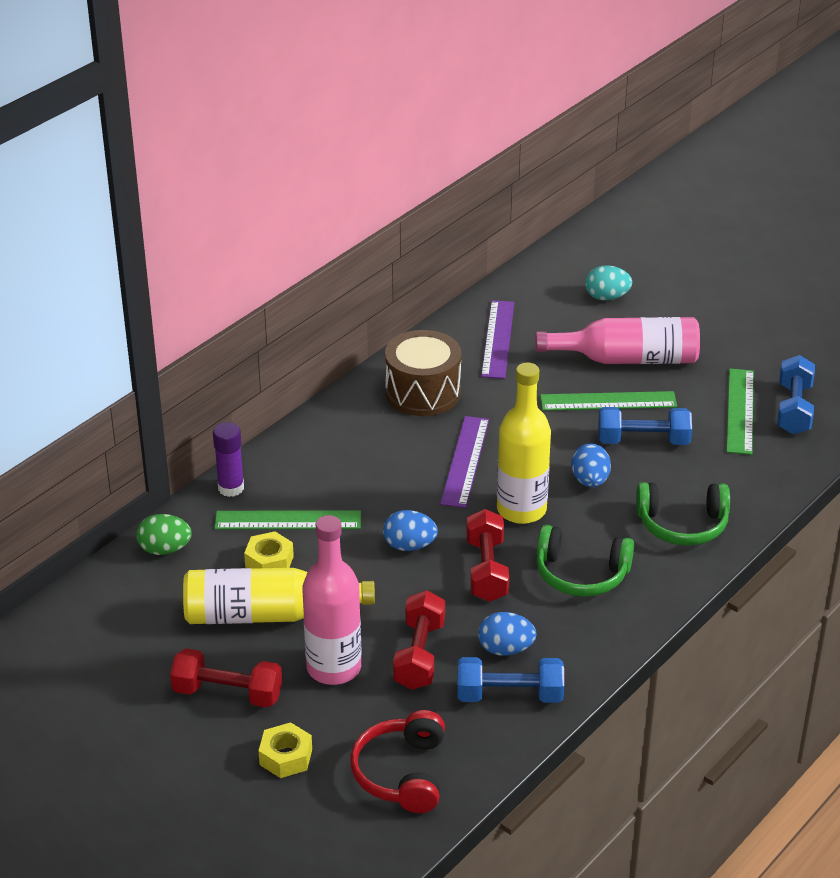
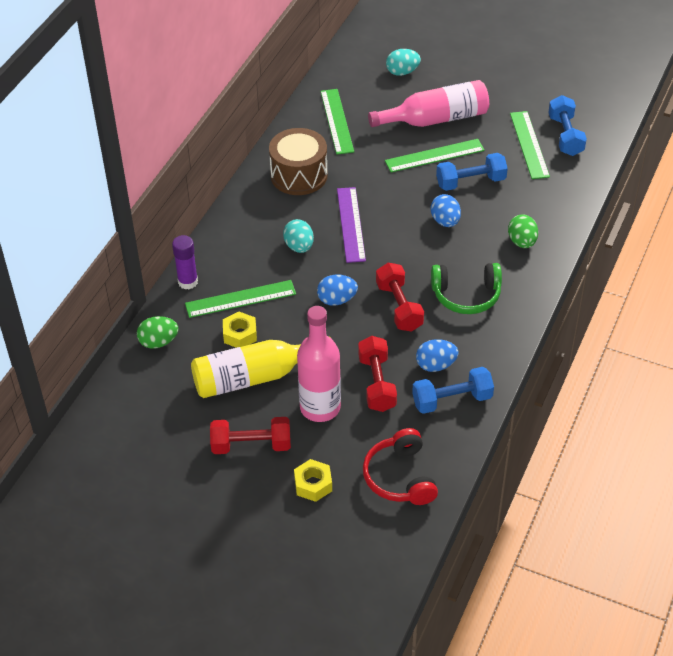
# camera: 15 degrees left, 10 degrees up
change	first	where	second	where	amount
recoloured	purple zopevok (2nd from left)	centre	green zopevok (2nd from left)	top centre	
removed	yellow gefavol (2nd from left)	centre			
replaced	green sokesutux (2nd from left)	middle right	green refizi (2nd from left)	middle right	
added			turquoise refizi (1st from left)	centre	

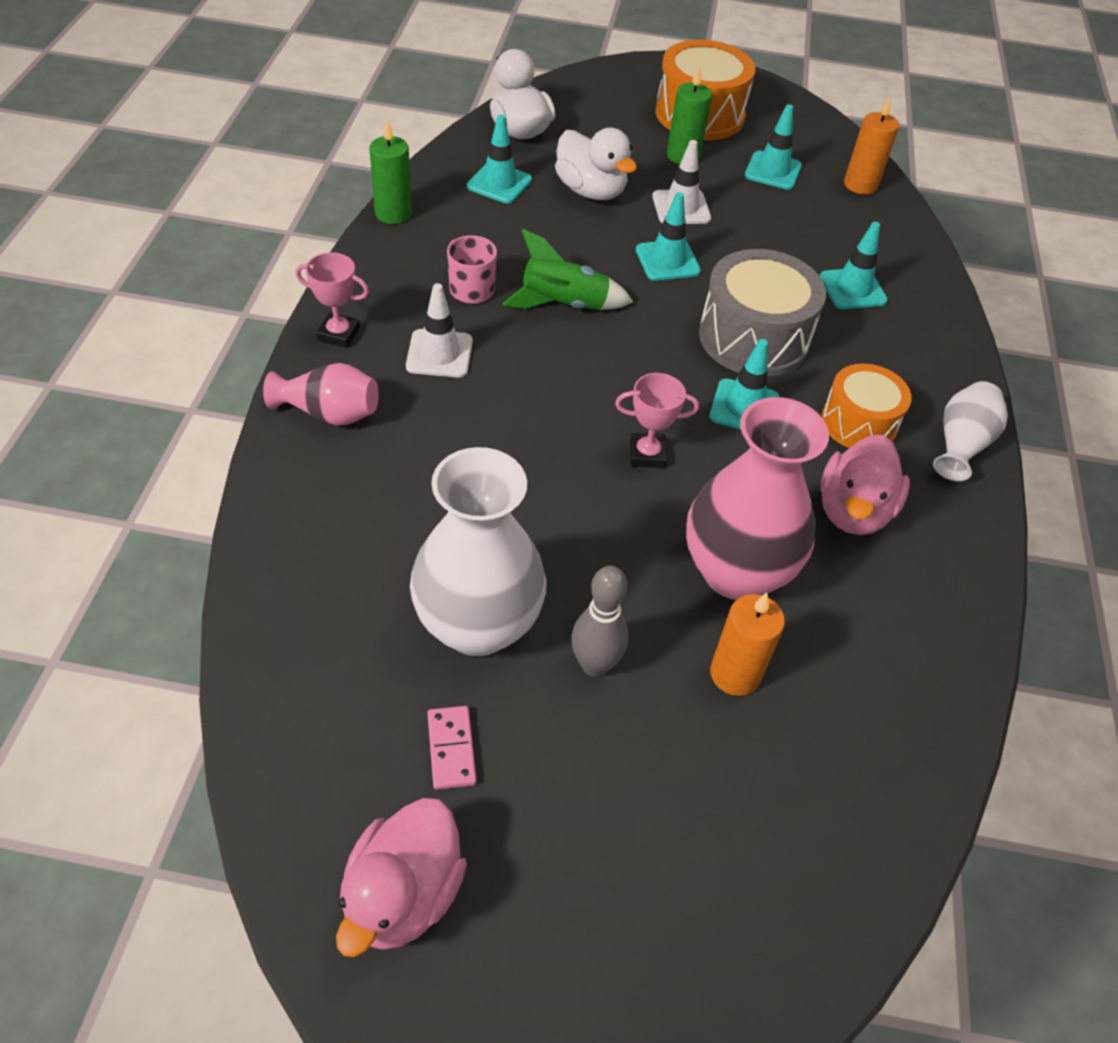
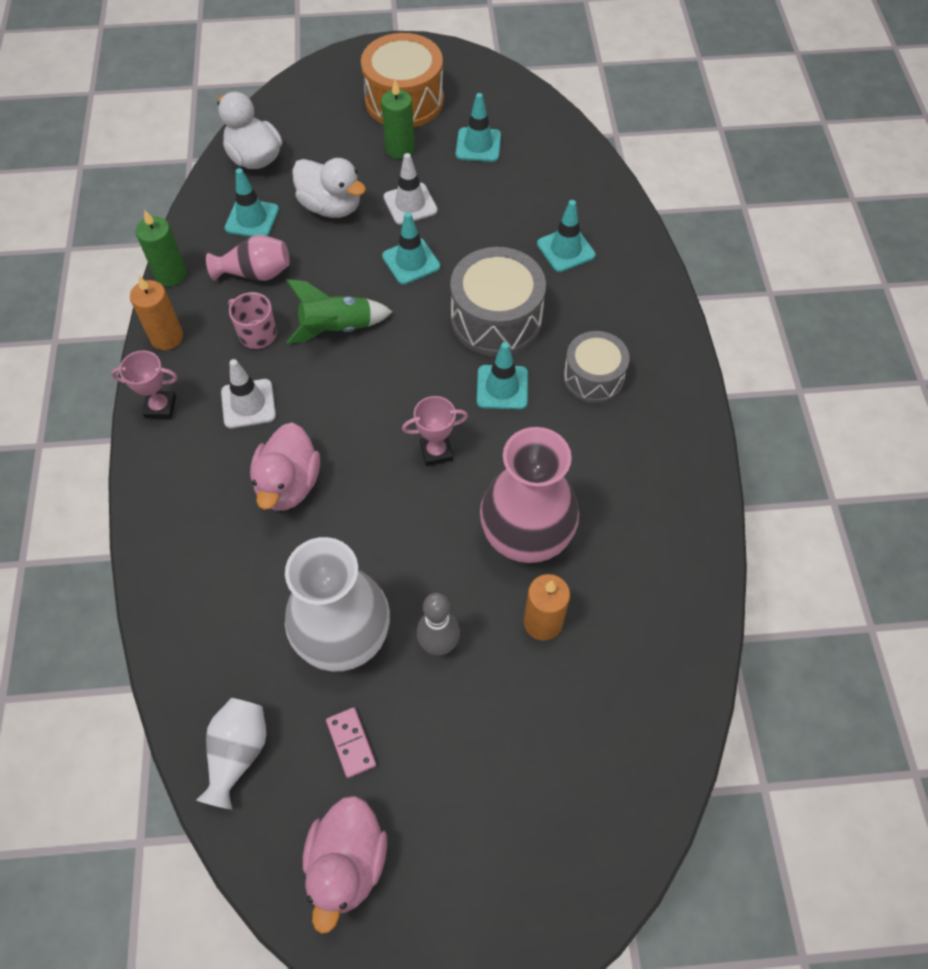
# camera: 10 degrees left, 10 degrees up
change	first	where	second	where	amount
moved	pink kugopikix (1st from left)	middle left		top left	
recoloured	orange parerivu (2nd from left)	middle right	grey parerivu (2nd from left)	centre	
moved	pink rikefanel (2nd from left in the first image)	middle right	pink rikefanel (1st from left)	middle left	
moved	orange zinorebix (2nd from left in the first image)	top right	orange zinorebix (1st from left)	top left	
moved	white kugopikix (2nd from left in the first image)	middle right	white kugopikix (1st from left)	bottom left	

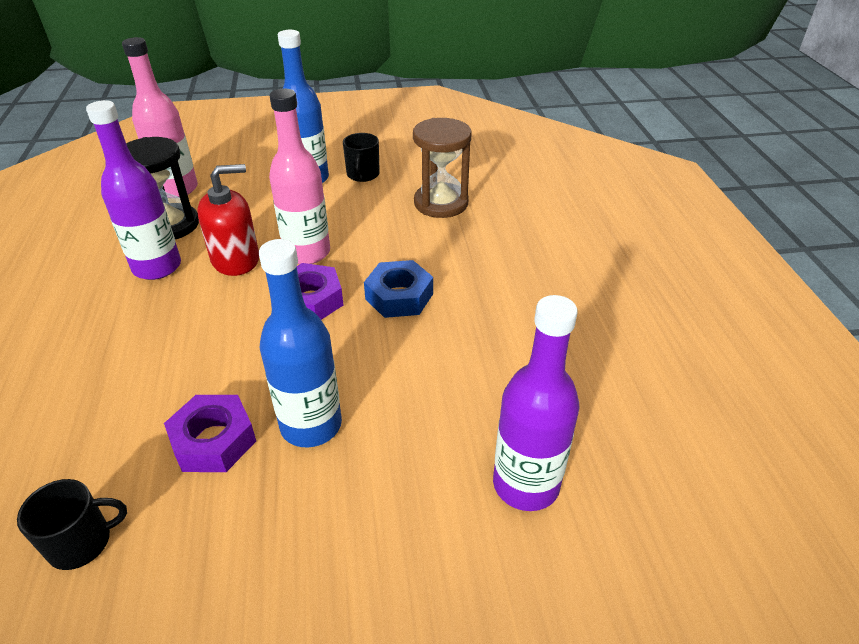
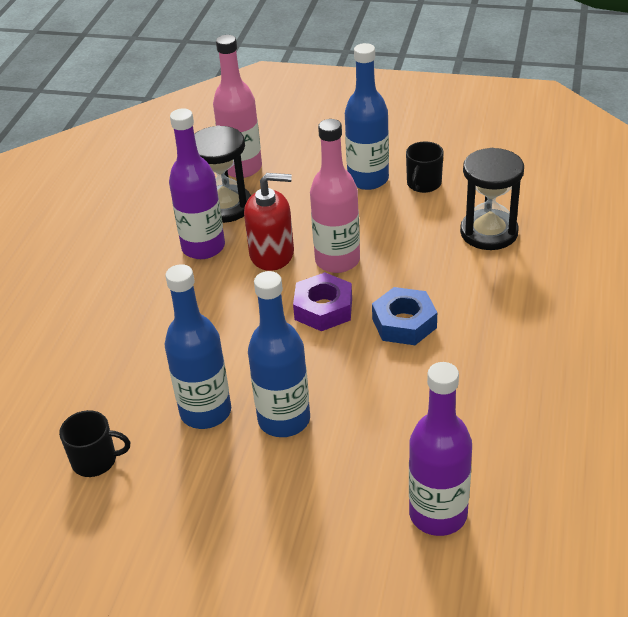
# camera: 25 degrees right, 0 degrees up
change	first	where	second	where	amount
replaced	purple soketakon (1st from left)	bottom left	blue gefavol (1st from left)	middle left	
recoloured	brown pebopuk	top centre	black pebopuk (2nd from left)	top right	

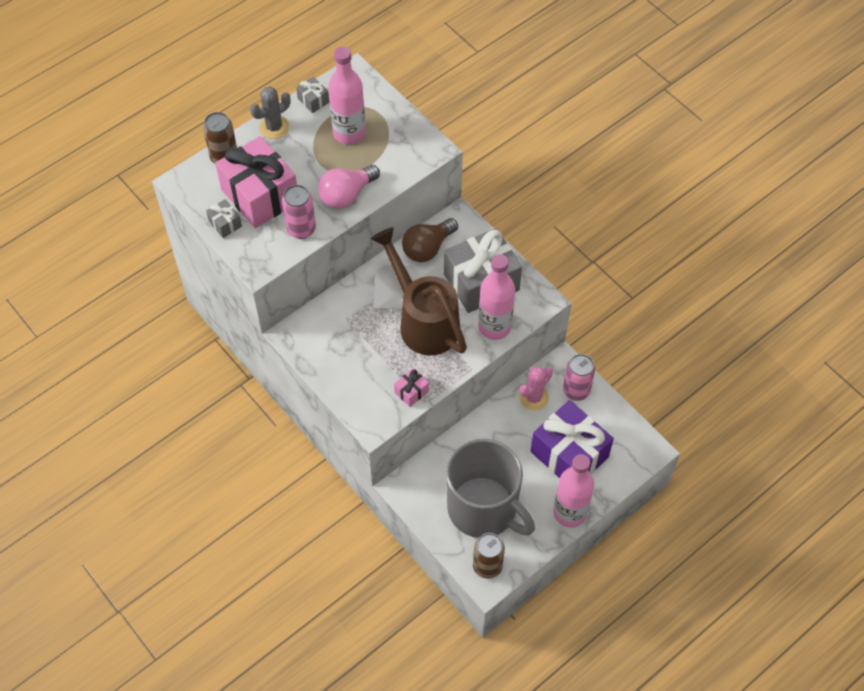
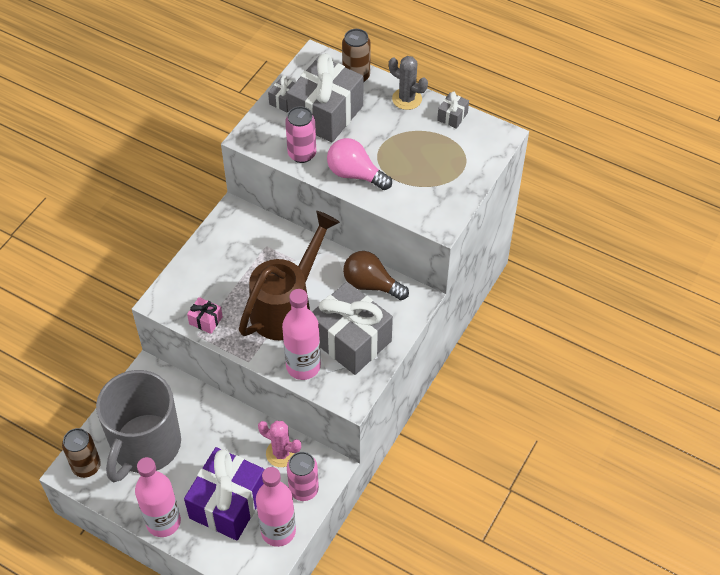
# camera: 70 degrees right, 5 degrees down
change	first	where	second	where	amount
recoloured	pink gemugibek (1st from left)	top left	grey gemugibek (2nd from left)	top centre	
moved	pink gefavol (1st from left in the first image)	top centre	pink gefavol (2nd from left)	bottom centre	

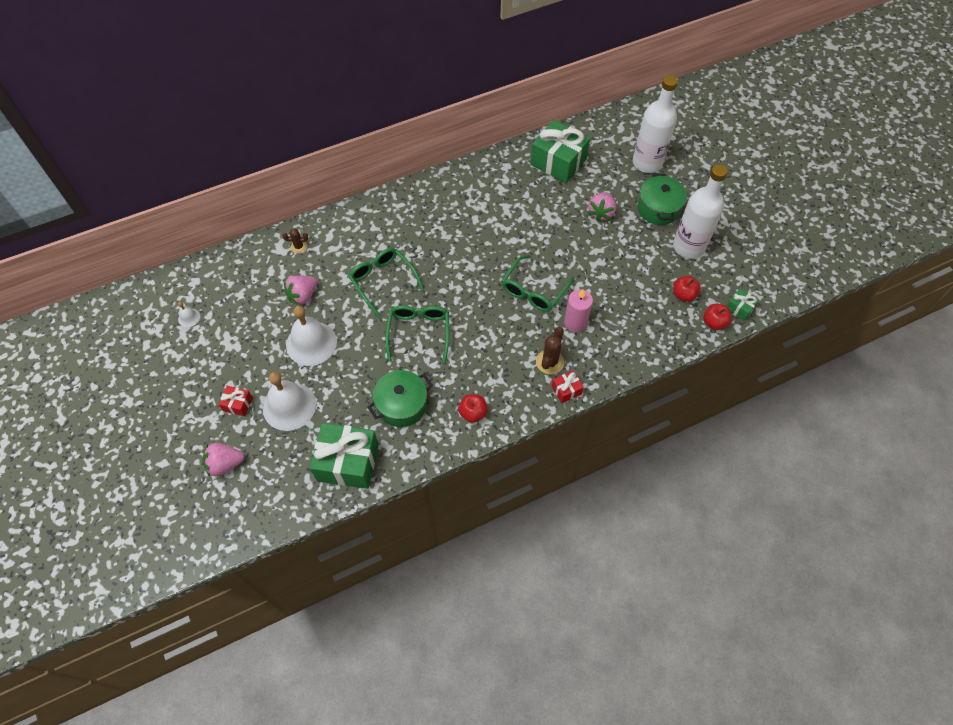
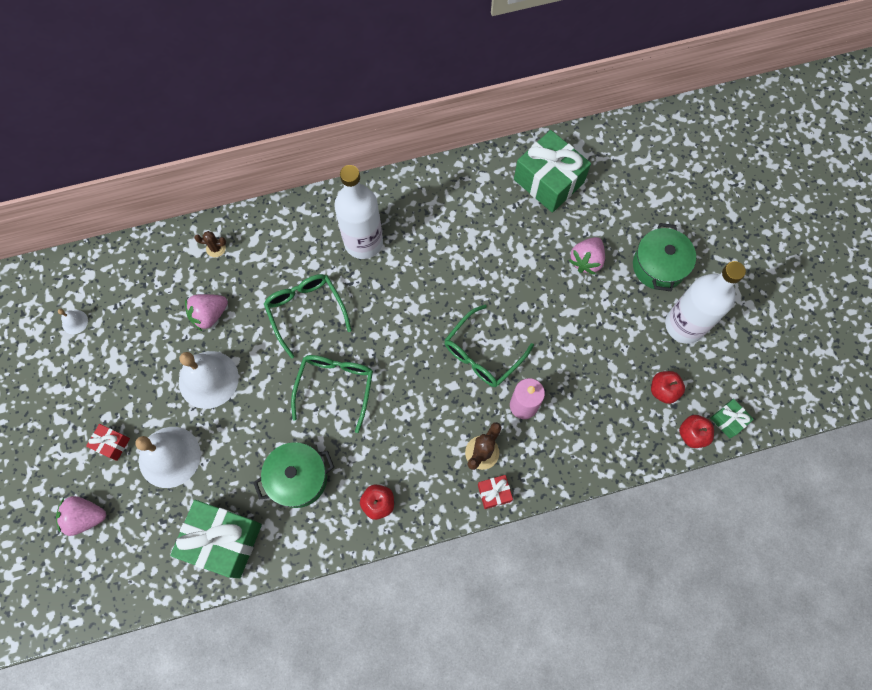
# camera: 10 degrees right, 10 degrees up
change	first	where	second	where	amount
moved	white gefavol (1st from left)	top right		top centre	

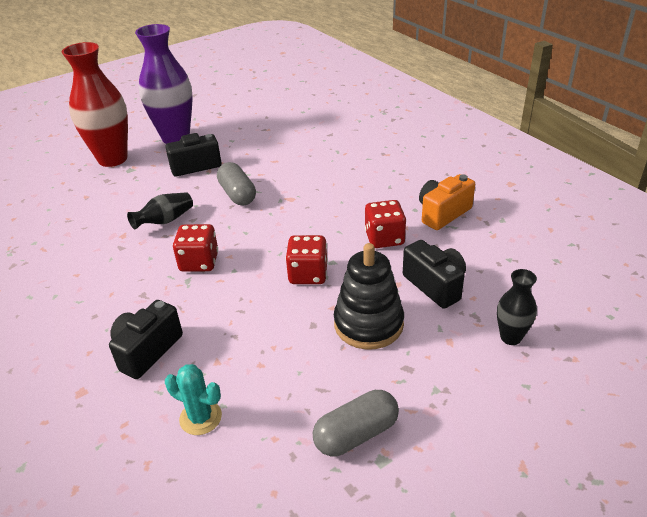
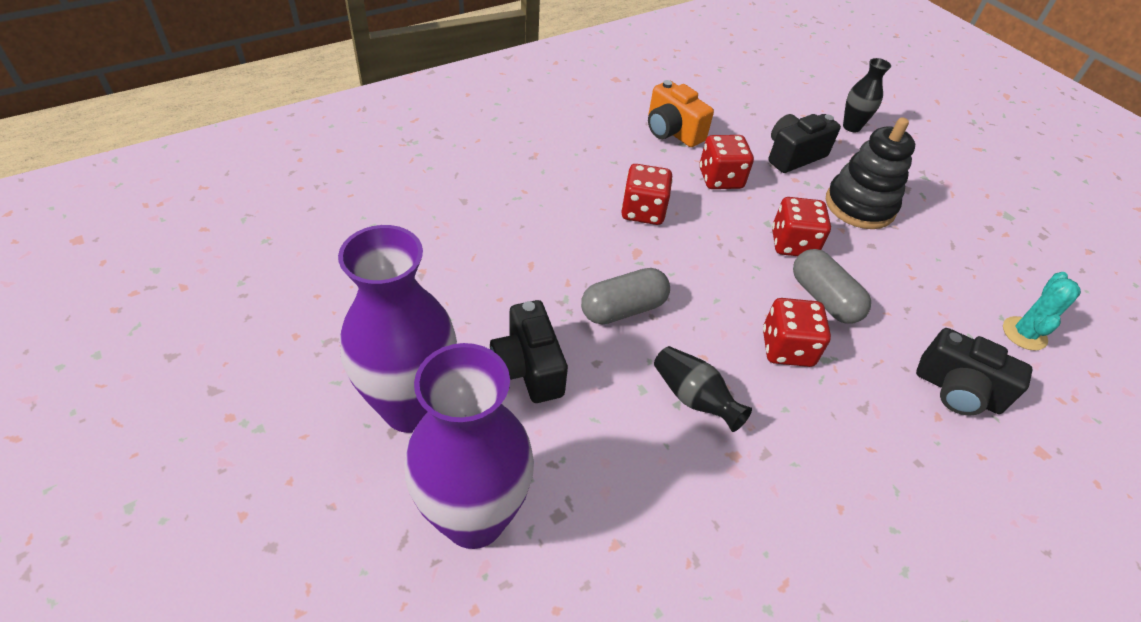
# camera: 95 degrees left, 10 degrees up
change	first	where	second	where	amount
recoloured	red kugopikix	top left	purple kugopikix (2nd from left)	bottom centre	
moved	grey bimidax (2nd from left)	bottom centre		middle right	
added			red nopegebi (1st from left)	top centre	

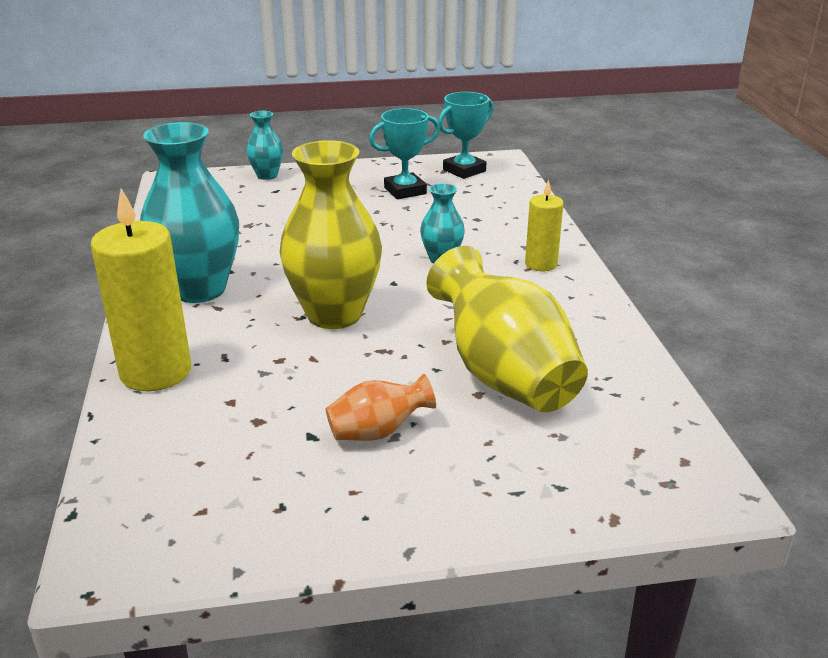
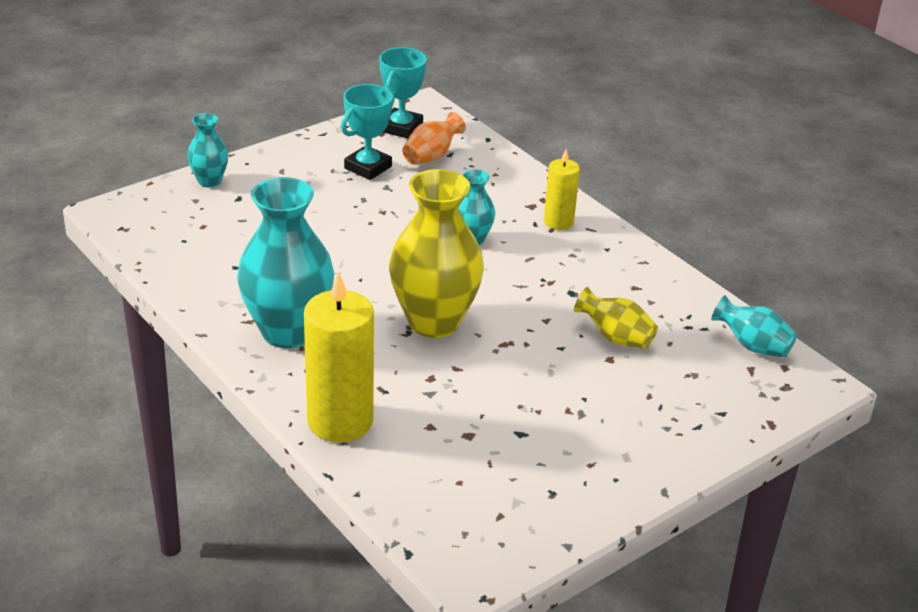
# camera: 30 degrees left, 5 degrees up
change	first	where	second	where	amount
moved	orange kugopikix	centre		top centre	
resized	yellow kugopikix (2nd from left)	centre		middle right	x0.50
added			turquoise kugopikix (4th from left)	middle right	

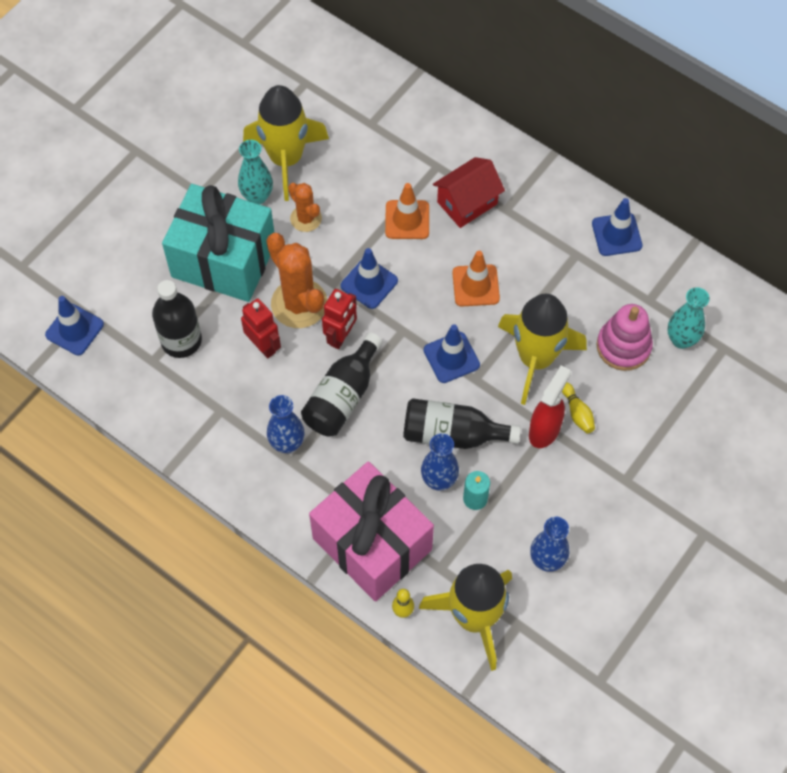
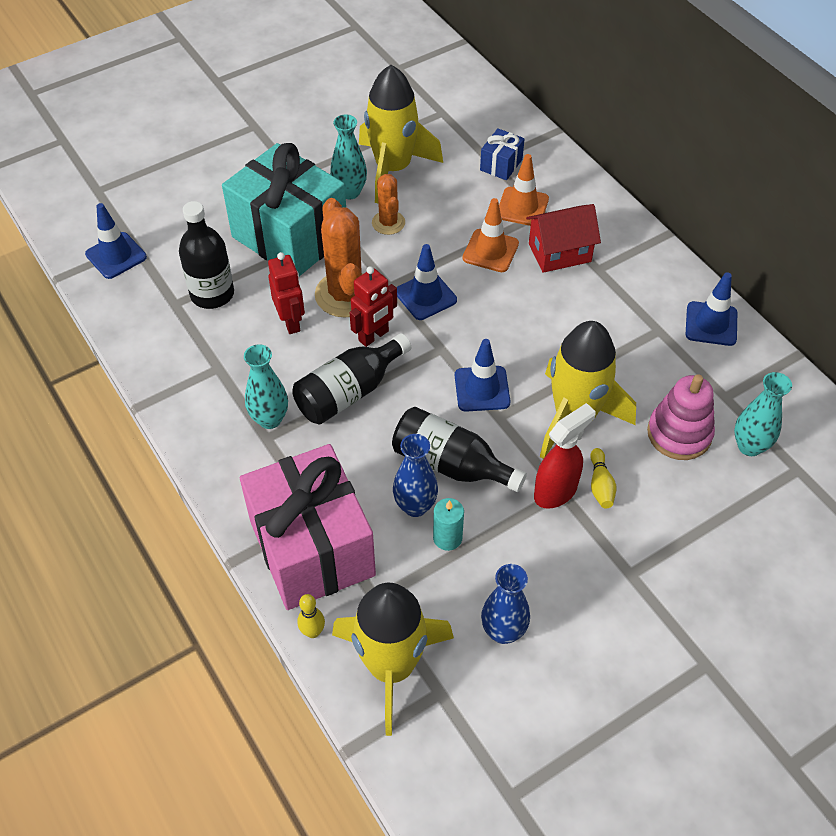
# camera: 20 degrees right, 10 degrees down
change	first	where	second	where	amount
recoloured	blue kugopikix (1st from left)	centre	turquoise kugopikix (1st from left)	middle left	
moved	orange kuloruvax (2nd from left)	centre		top centre	
added			blue gemugibek	top centre	

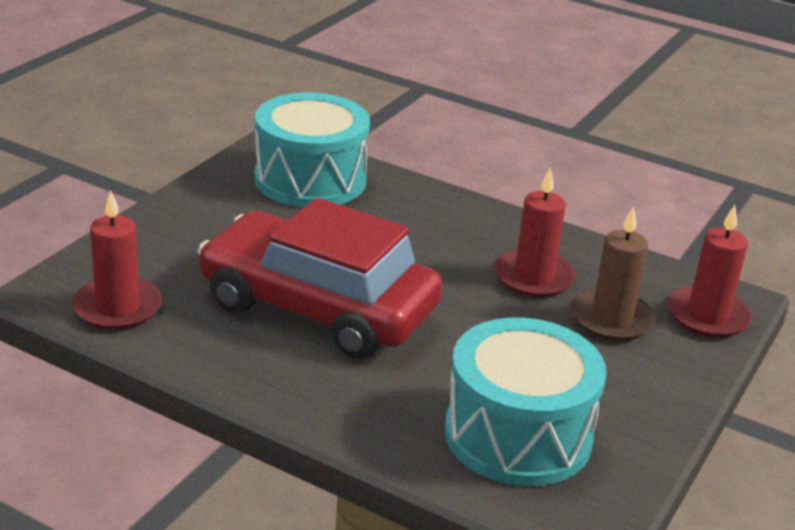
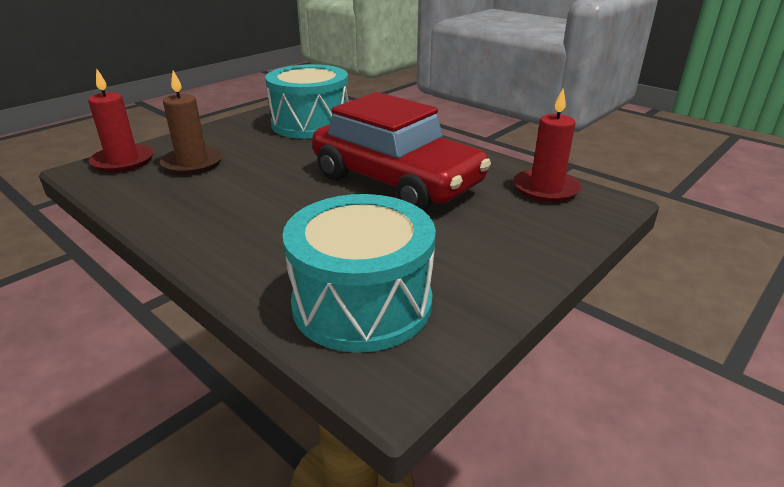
# camera: 165 degrees left, 0 degrees up
change	first	where	second	where	amount
removed	red zinorebix (2nd from left)	middle right			

